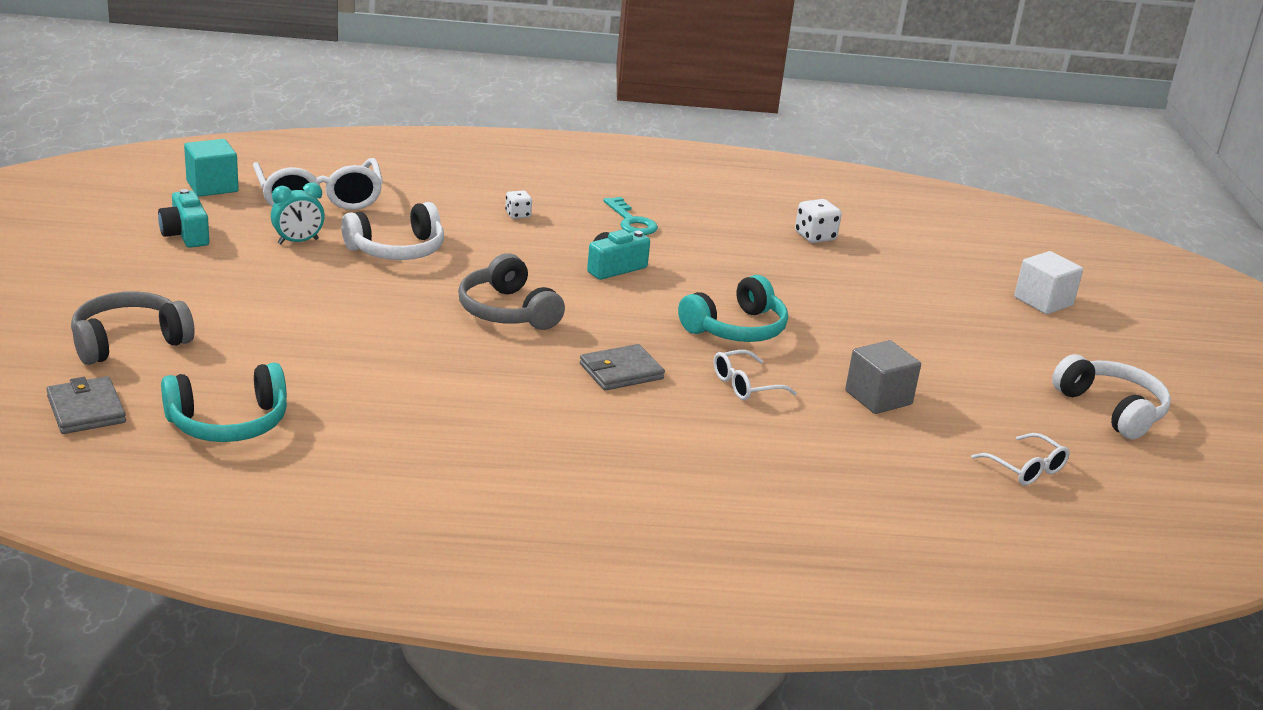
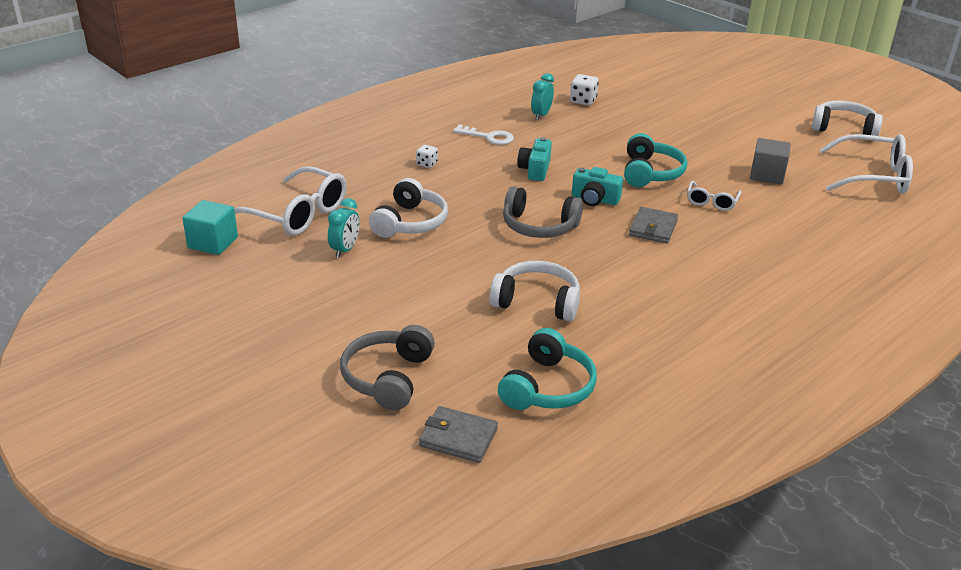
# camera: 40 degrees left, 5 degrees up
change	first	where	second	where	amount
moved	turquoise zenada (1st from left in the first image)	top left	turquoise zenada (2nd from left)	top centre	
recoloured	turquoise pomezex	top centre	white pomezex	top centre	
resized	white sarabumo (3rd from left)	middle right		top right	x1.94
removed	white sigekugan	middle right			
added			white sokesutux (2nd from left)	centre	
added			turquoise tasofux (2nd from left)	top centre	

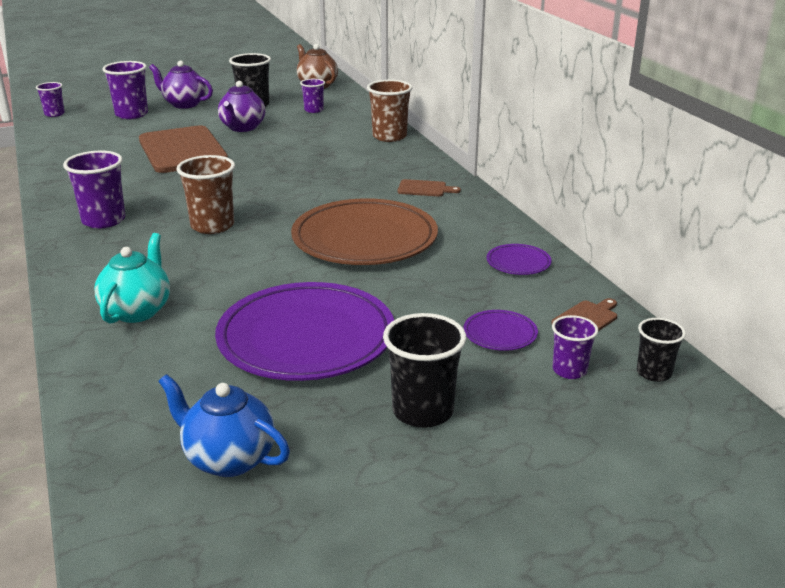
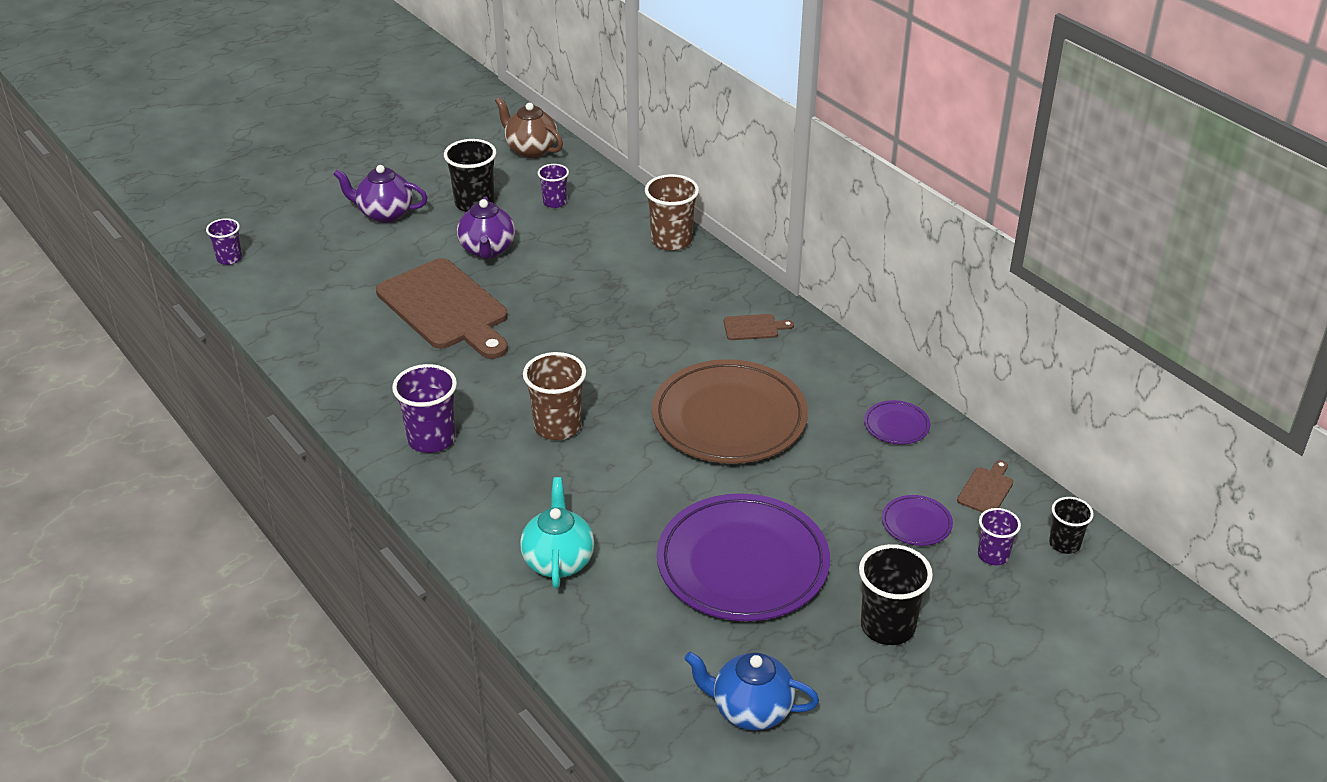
# camera: 15 degrees left, 10 degrees up
change	first	where	second	where	amount
removed	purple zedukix (3rd from left)	top left			

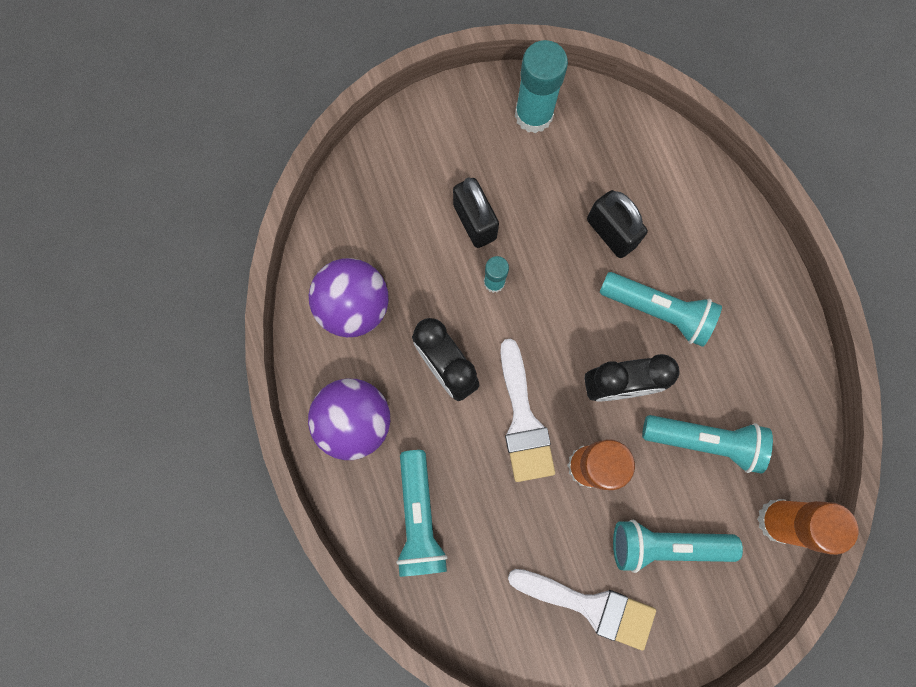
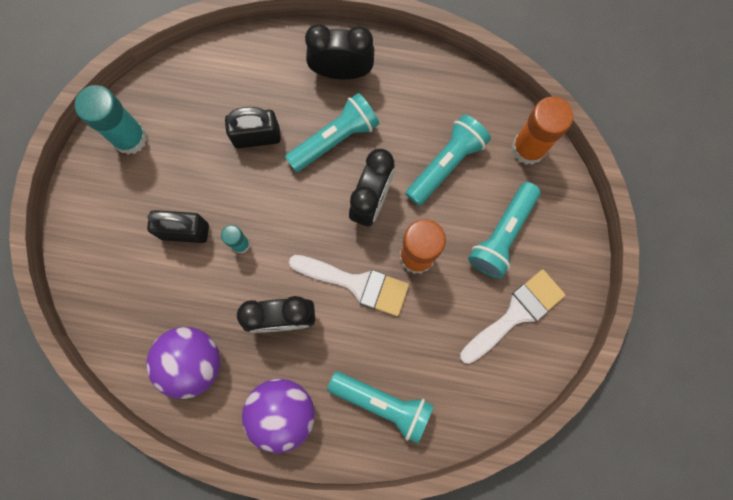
# camera: 60 degrees left, 0 degrees up
change	first	where	second	where	amount
added			black tasofux (2nd from left)	top centre	

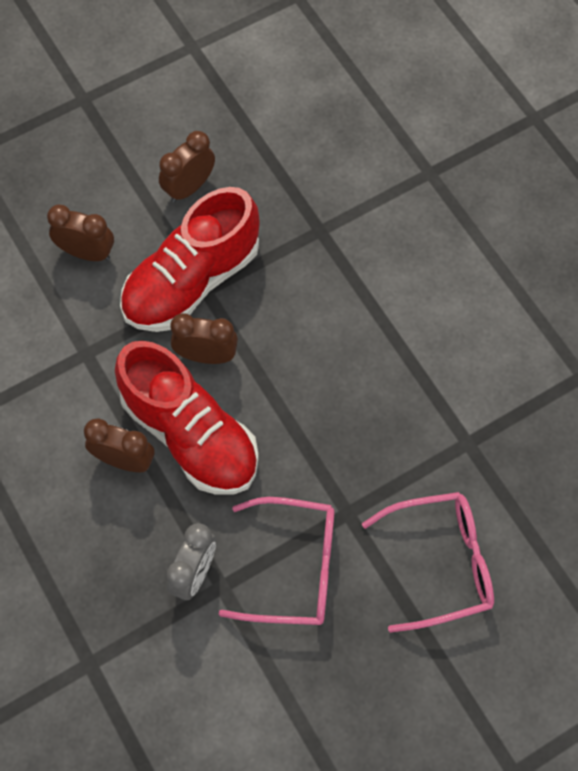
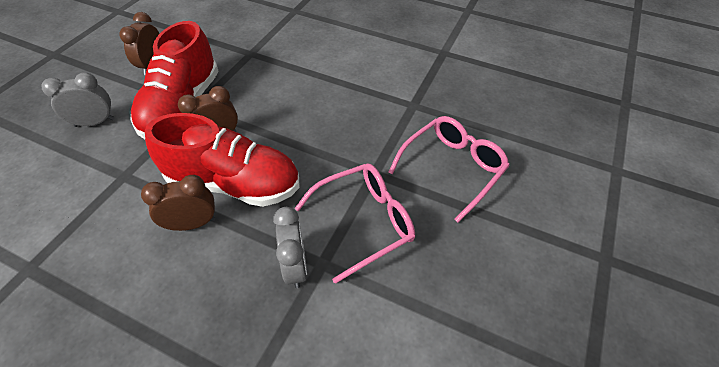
# camera: 35 degrees left, 15 degrees down
change	first	where	second	where	amount
recoloured	brown tasofux (1st from left)	top left	grey tasofux (1st from left)	top left	

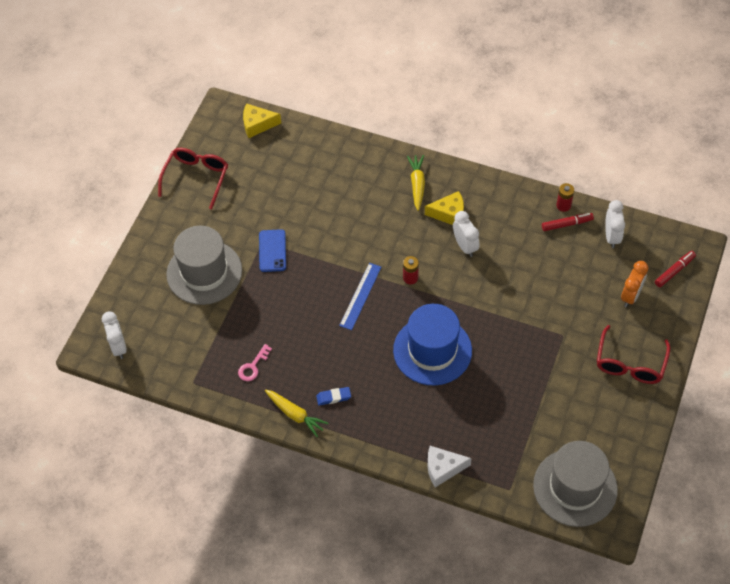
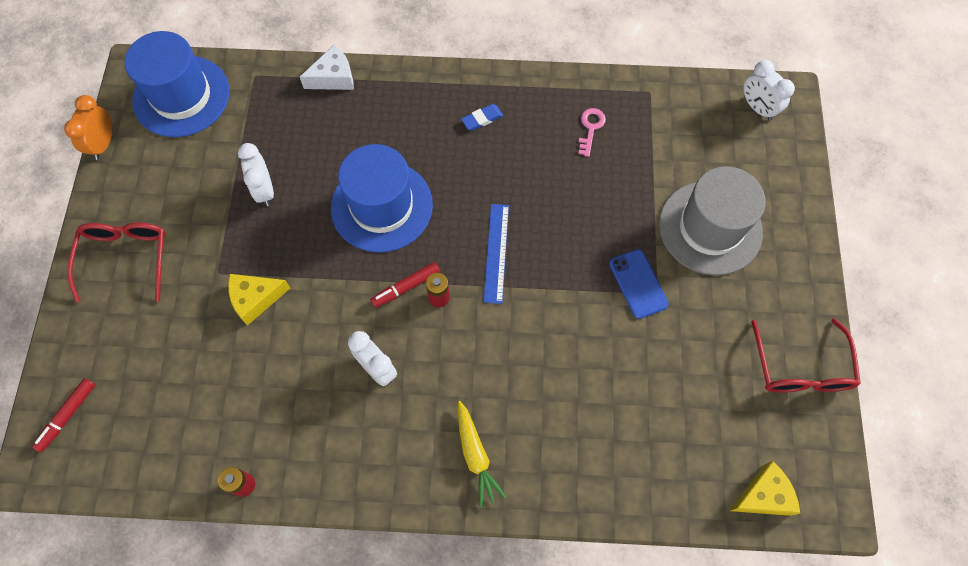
# camera: 160 degrees right, 10 degrees up
change	first	where	second	where	amount
removed	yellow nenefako (1st from left)	bottom centre			
moved	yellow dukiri (2nd from left in the first image)	centre	yellow dukiri (1st from left)	middle left	
recoloured	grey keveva (2nd from left)	bottom right	blue keveva (1st from left)	top left	
moved	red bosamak (1st from left in the first image)	middle right	red bosamak (2nd from left)	centre	
moved	white tasofux (3rd from left in the first image)	middle right	white tasofux (1st from left)	top left	
moved	orange tasofux	middle right		top left	

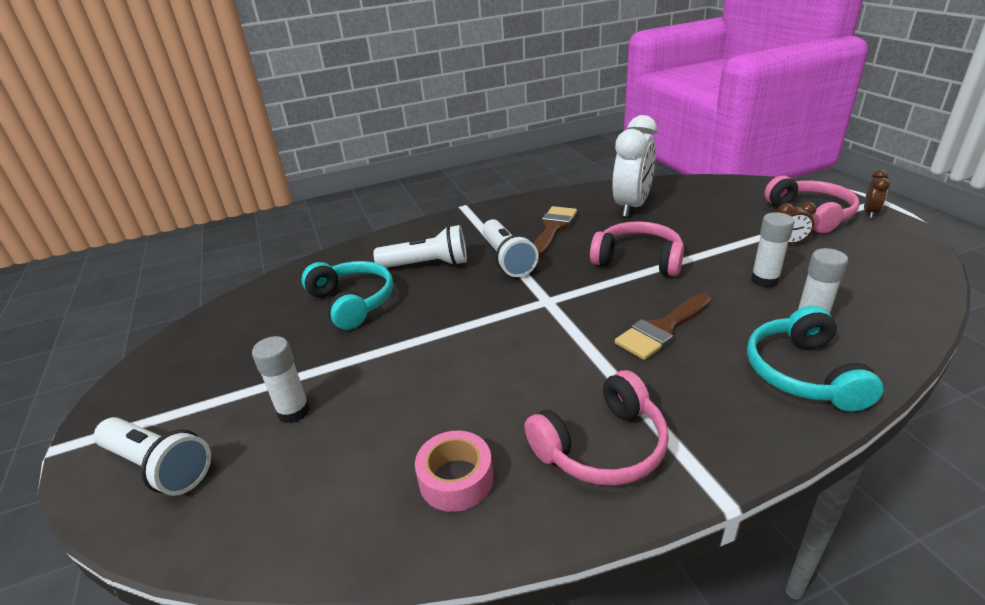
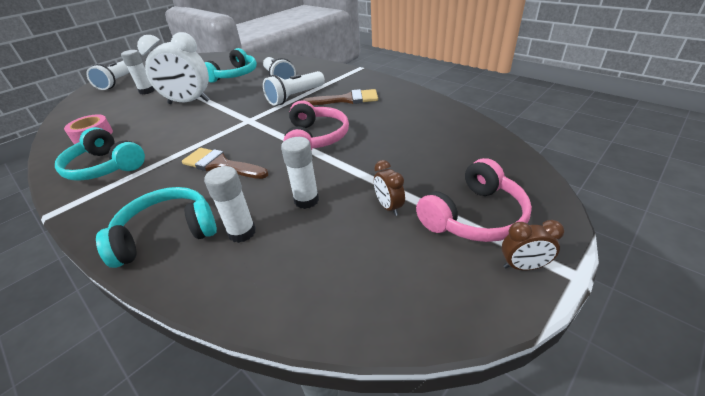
# camera: 65 degrees right, 5 degrees up
change	first	where	second	where	amount
recoloured	pink sokesutux (1st from left)	bottom centre	turquoise sokesutux (1st from left)	middle left	
moved	white tasofux	top centre		top left	

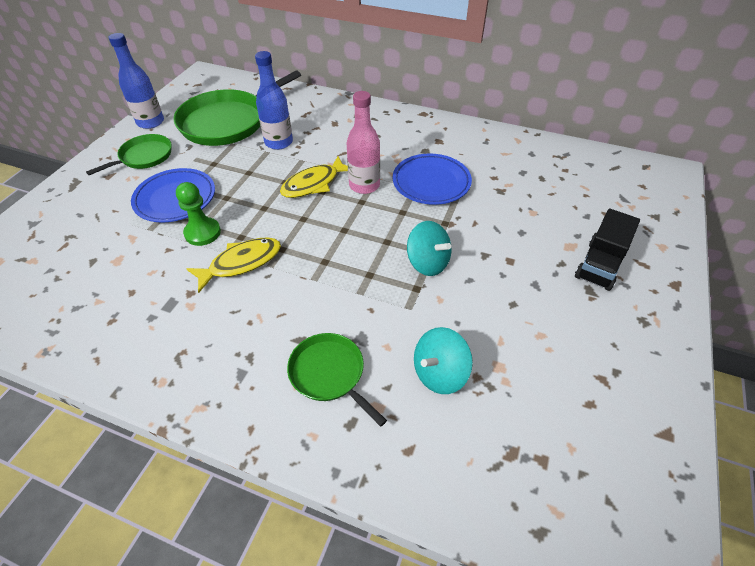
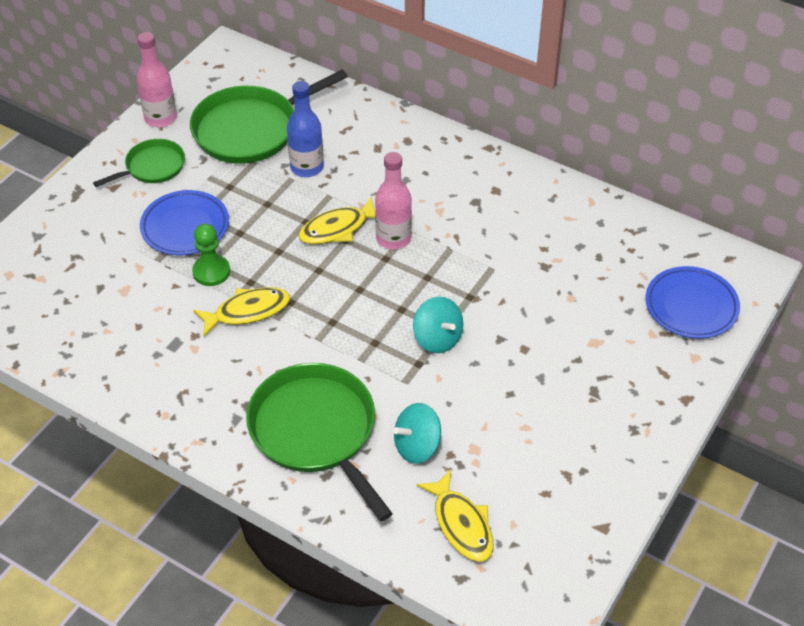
# camera: 10 degrees right, 0 degrees up
change	first	where	second	where	amount
recoloured	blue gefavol (1st from left)	top left	pink gefavol (1st from left)	top left	
resized	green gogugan (3rd from left)	bottom centre		bottom centre	x1.82
moved	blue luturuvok (2nd from left)	top centre		middle right	
removed	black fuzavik	middle right			
added			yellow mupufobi (3rd from left)	bottom centre	

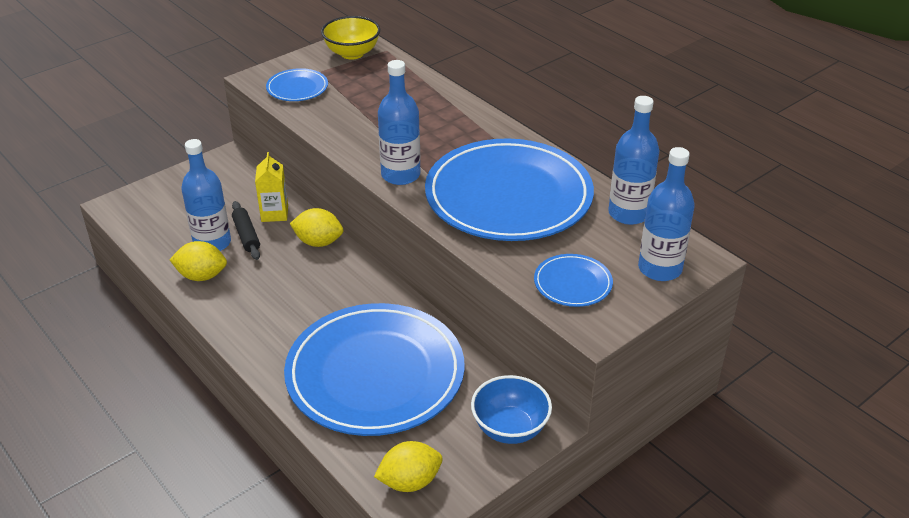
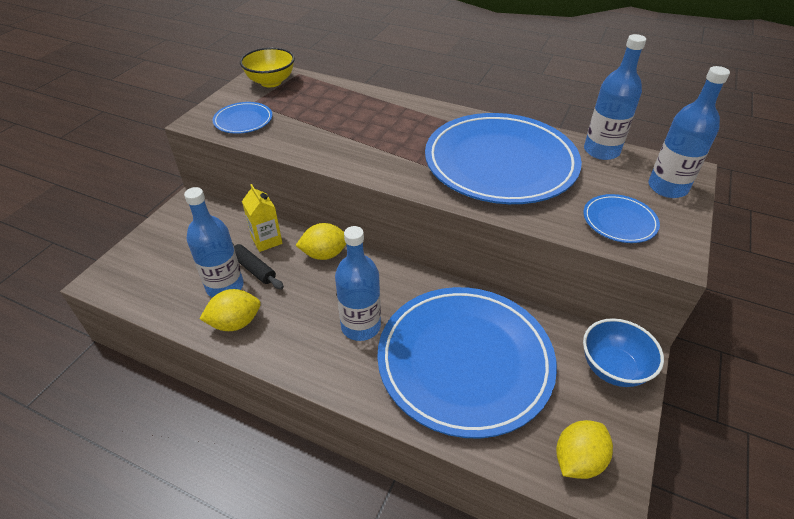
# camera: 25 degrees left, 5 degrees up
change	first	where	second	where	amount
moved	blue gefavol (2nd from left)	top centre		centre	

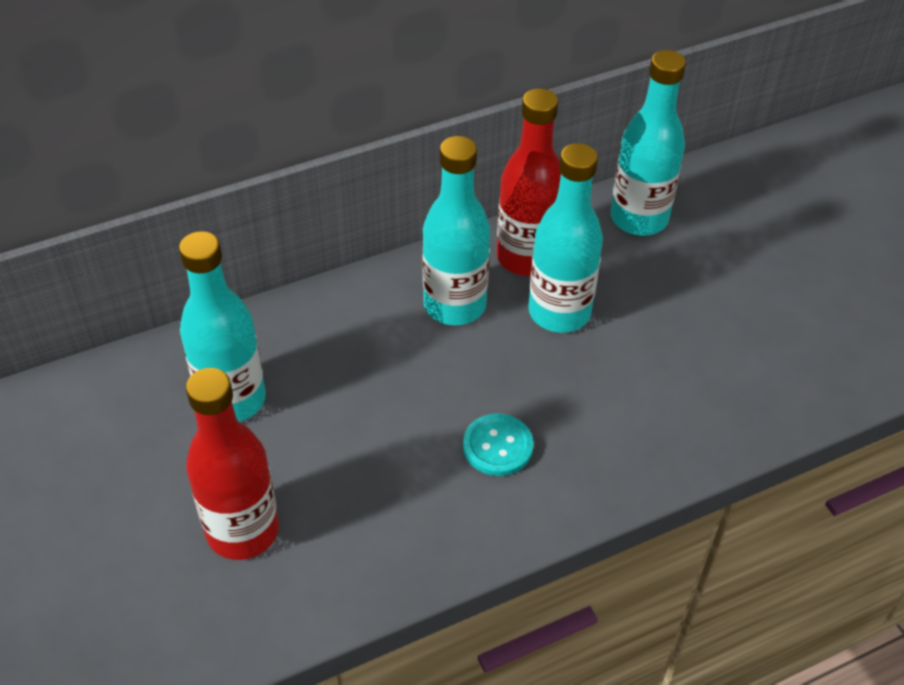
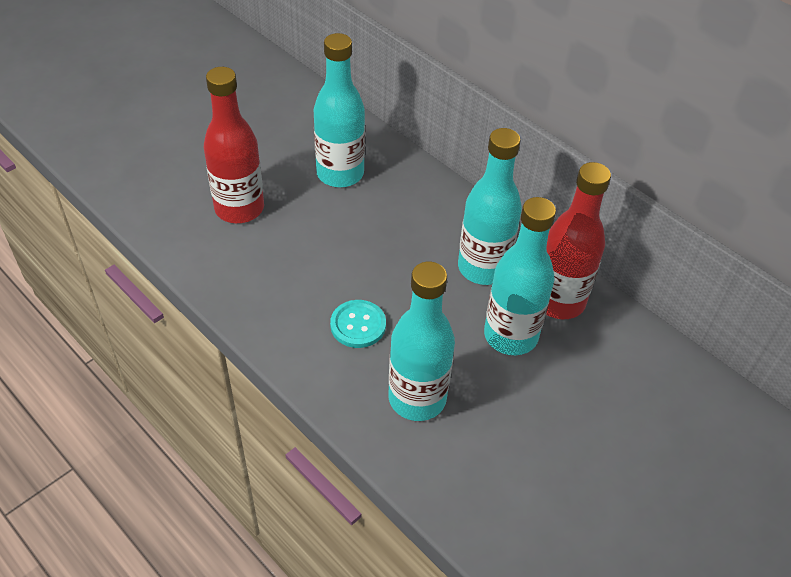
# camera: 70 degrees right, 0 degrees up
change	first	where	second	where	amount
moved	turquoise gefavol (4th from left in the first image)	top right	turquoise gefavol (2nd from left)	centre	

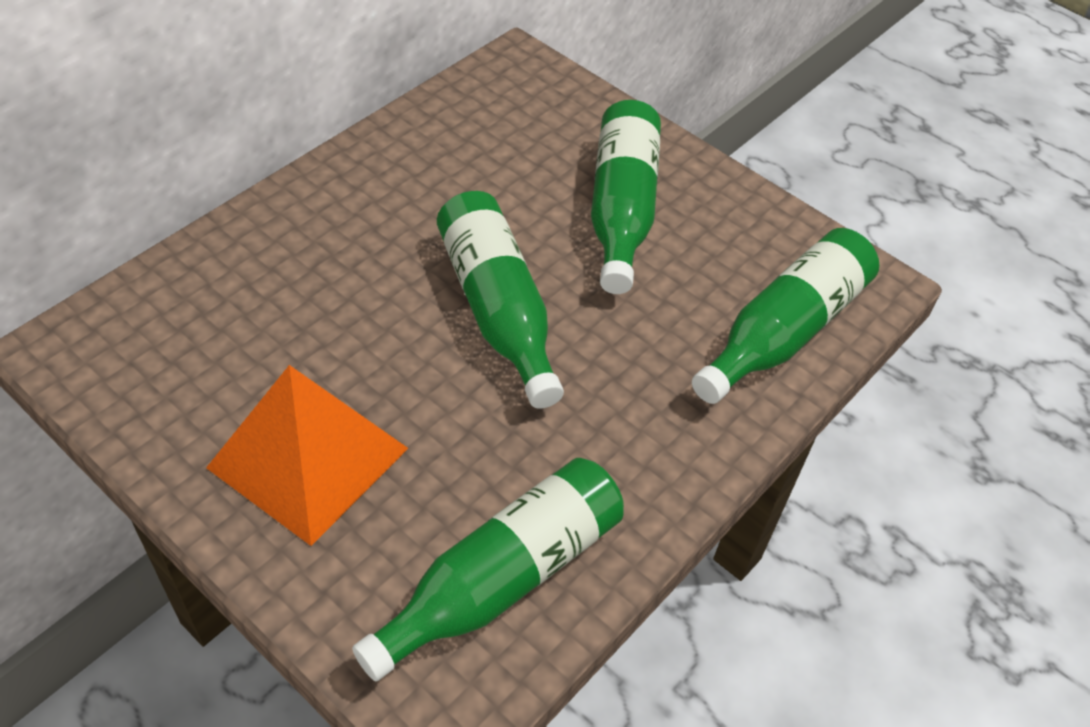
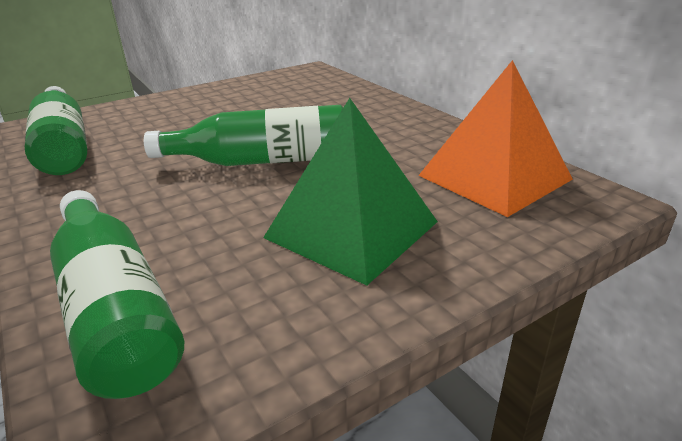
# camera: 110 degrees right, 20 degrees down
change	first	where	second	where	amount
moved	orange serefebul	middle left		top right	
replaced	green gefavol (3rd from left)	top centre	green serefebul	centre	

